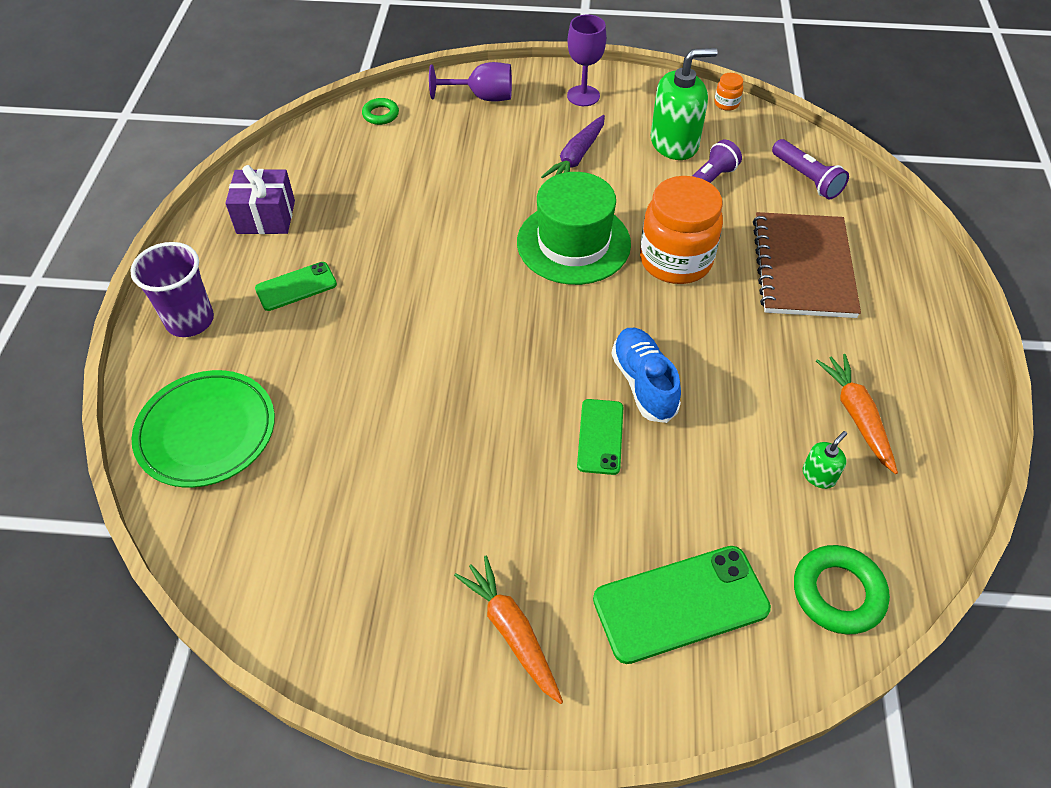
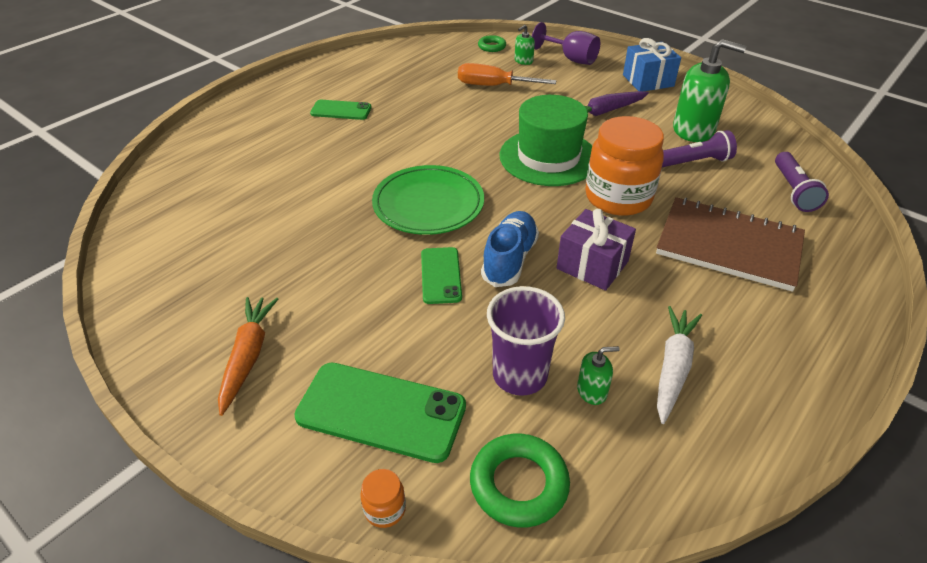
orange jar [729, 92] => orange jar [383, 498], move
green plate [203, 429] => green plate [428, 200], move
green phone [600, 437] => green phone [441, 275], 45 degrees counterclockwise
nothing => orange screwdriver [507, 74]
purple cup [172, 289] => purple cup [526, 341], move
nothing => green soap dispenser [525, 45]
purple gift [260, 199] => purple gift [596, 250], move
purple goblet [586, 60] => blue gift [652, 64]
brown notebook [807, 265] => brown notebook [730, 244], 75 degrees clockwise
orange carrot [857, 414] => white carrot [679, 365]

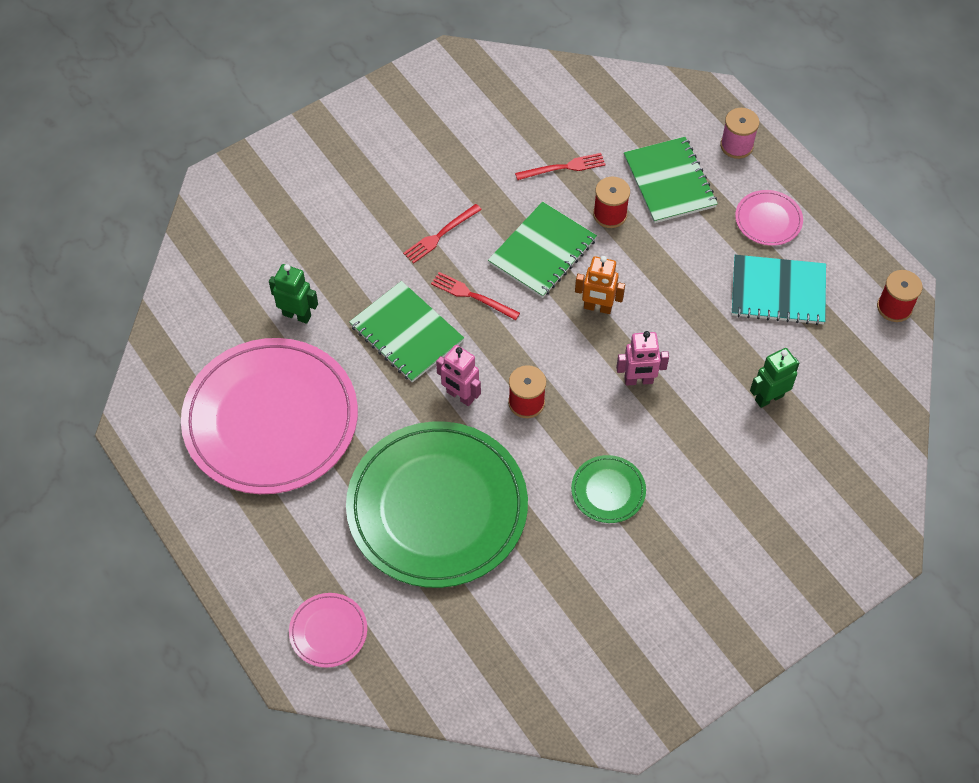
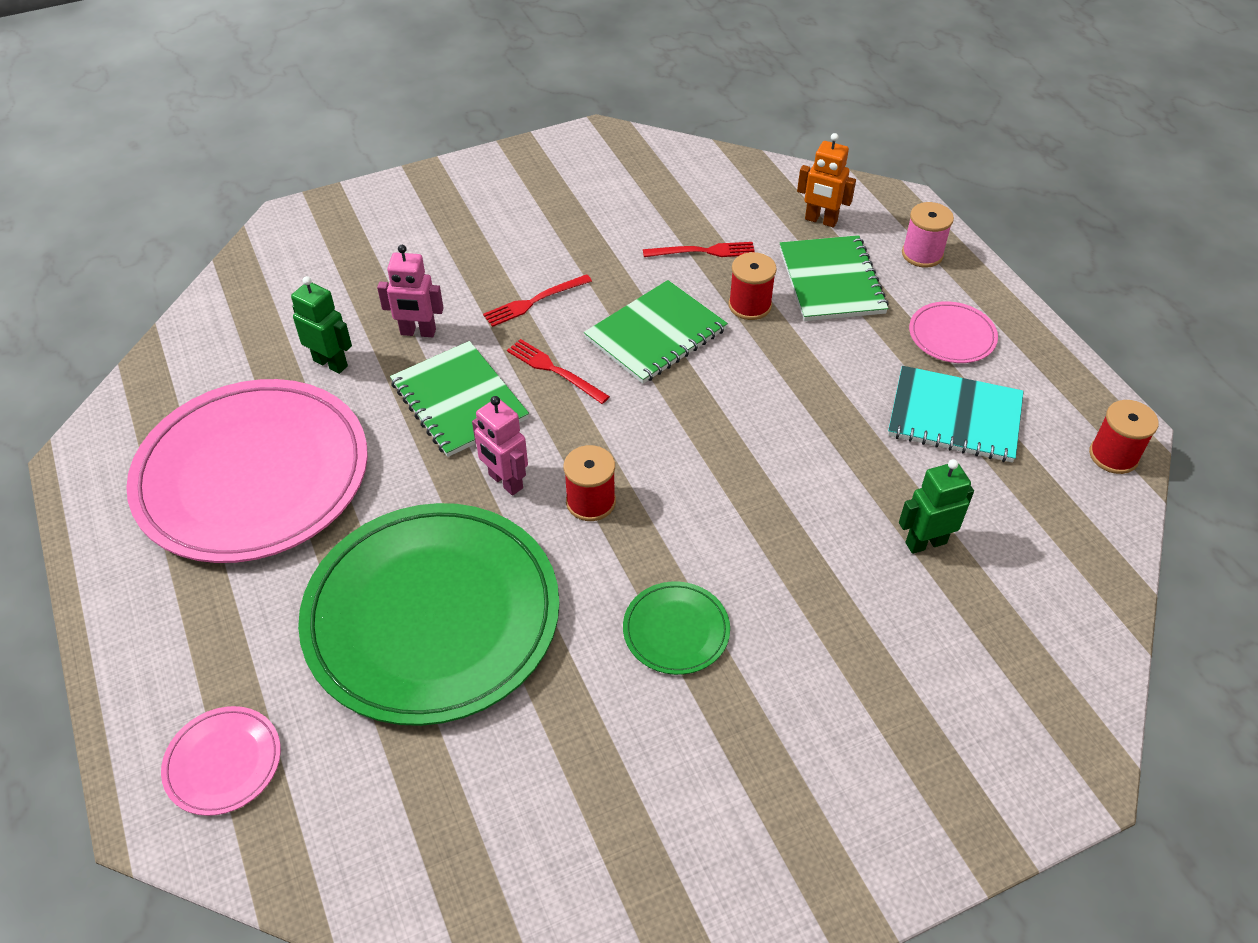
pink robot [642, 358] => pink robot [410, 291], move
orange robot [600, 285] => orange robot [826, 180], move

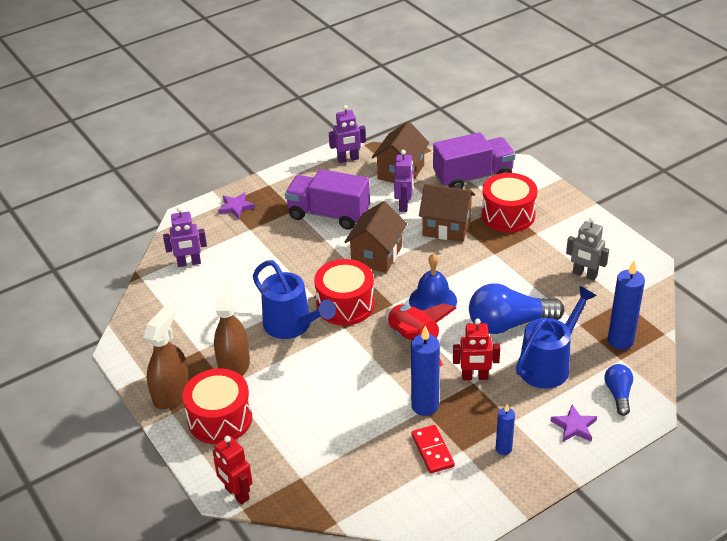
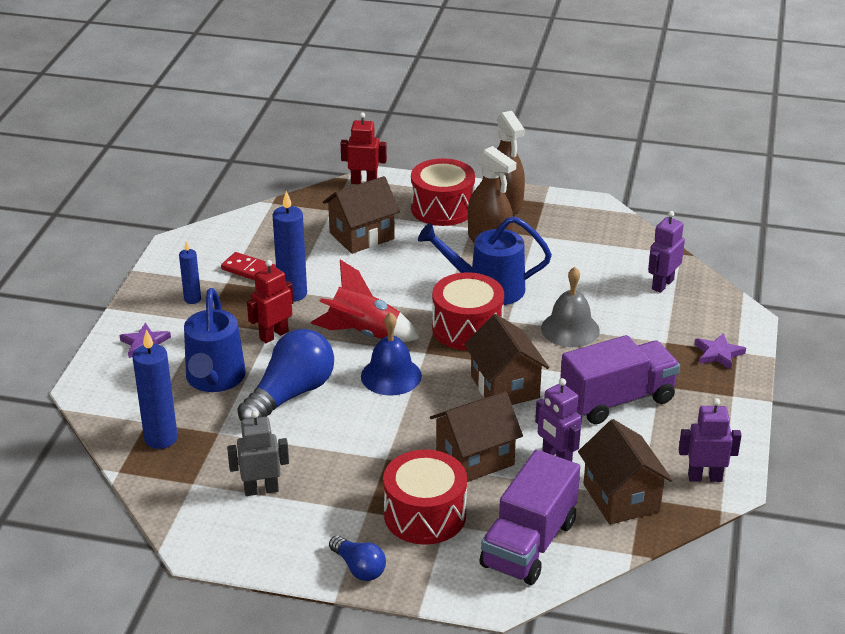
nothing => brown house [361, 215]
blue light bulb [618, 390] => blue light bulb [357, 558], move
nothing => grey bell [570, 307]
purple robot [347, 134] => purple robot [710, 440], 60 degrees clockwise

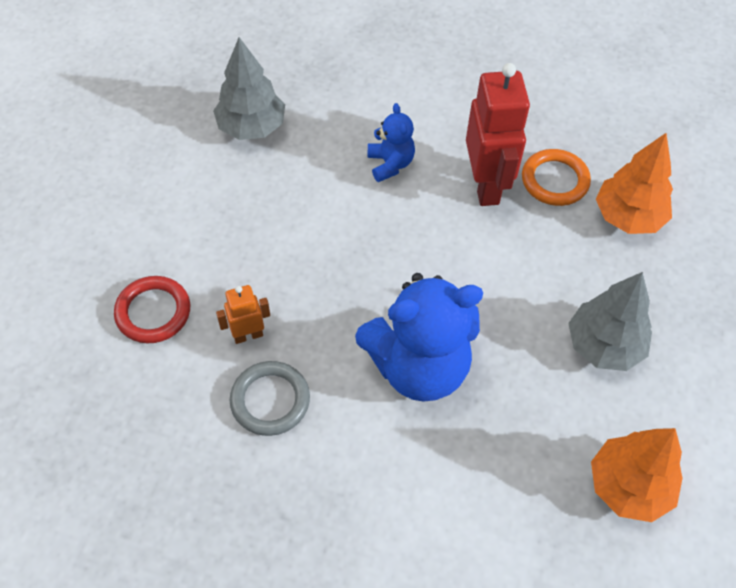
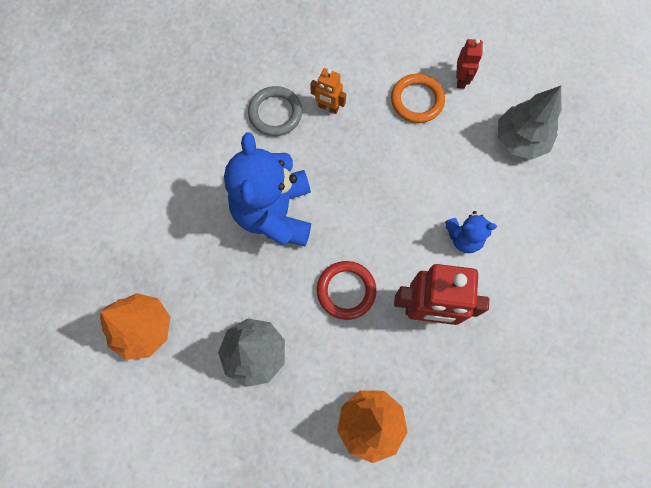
orange robot [243, 314] => orange robot [328, 91], 120 degrees clockwise
red ring [152, 309] => red ring [347, 290], move
orange ring [556, 177] => orange ring [418, 98], move
nothing => red robot [469, 63]

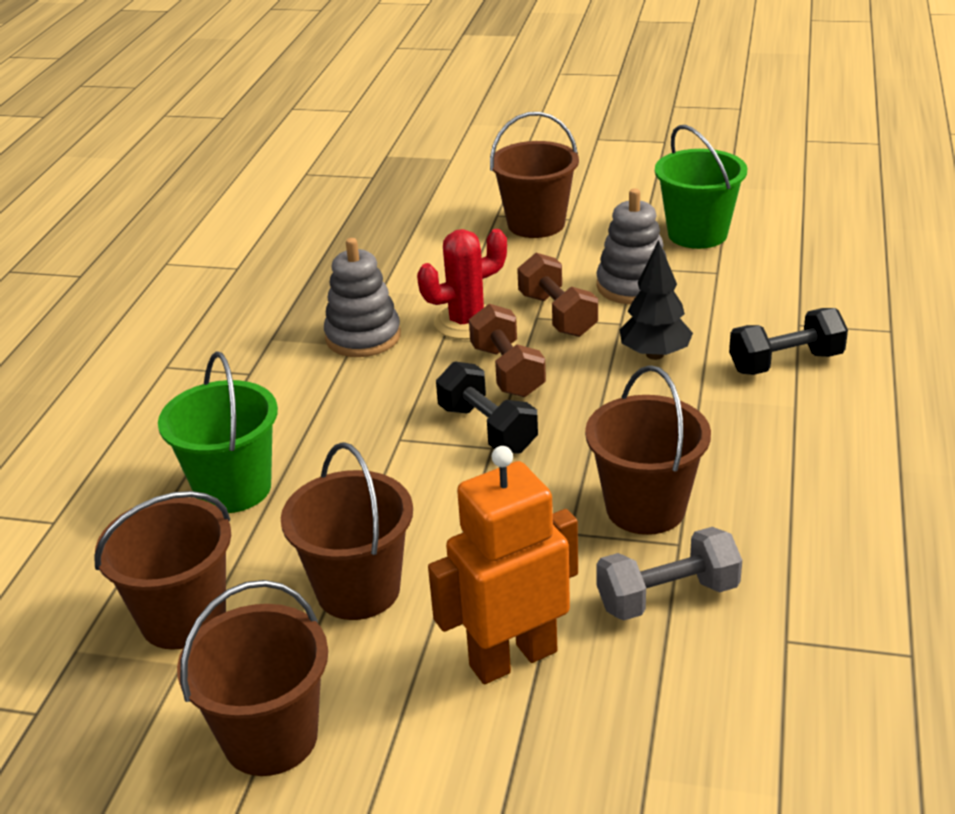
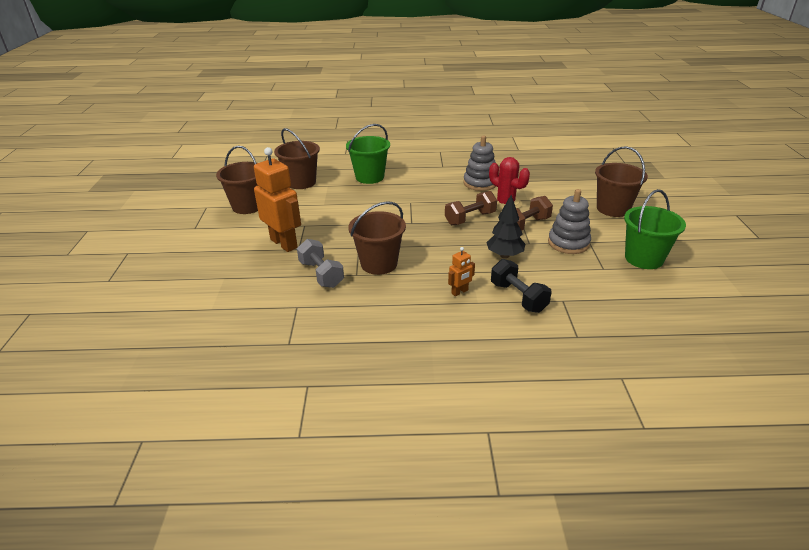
nothing => orange robot [461, 271]
brown bucket [347, 531] => nothing
black dumbbell [487, 407] => nothing

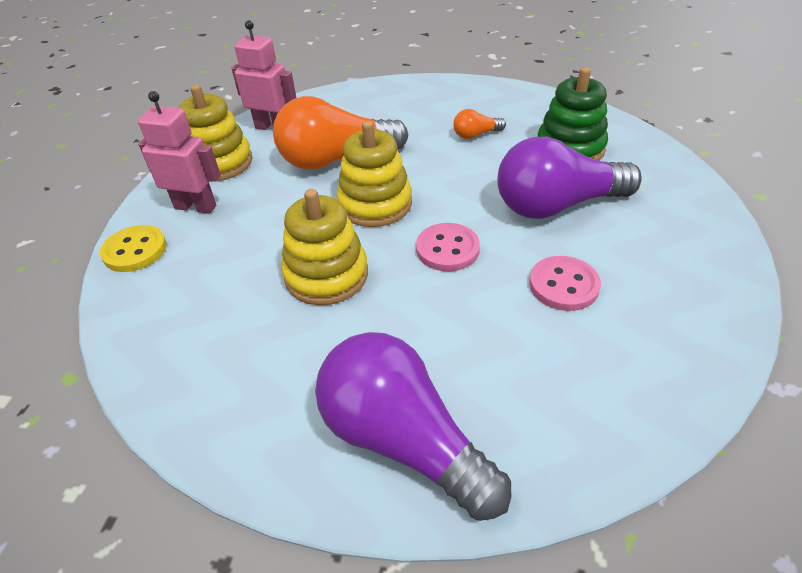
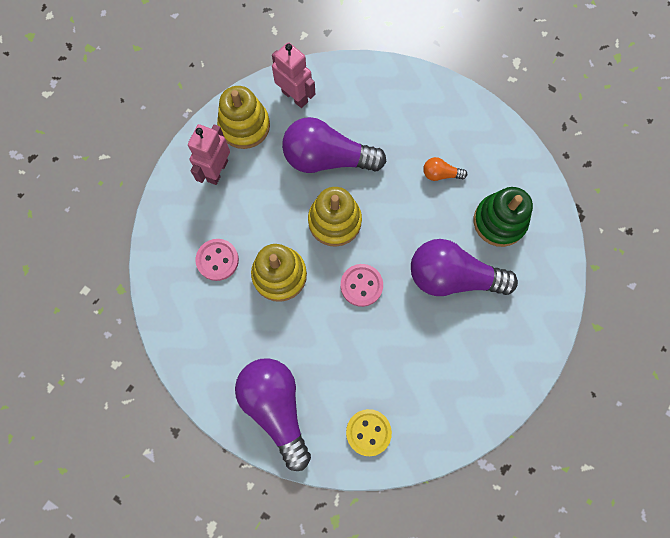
pink robot [179, 152] => pink robot [209, 154], 105 degrees counterclockwise
pink button [565, 283] => pink button [217, 260], move
orange light bulb [340, 133] => purple light bulb [334, 145]
yellow button [133, 248] => yellow button [369, 432], move

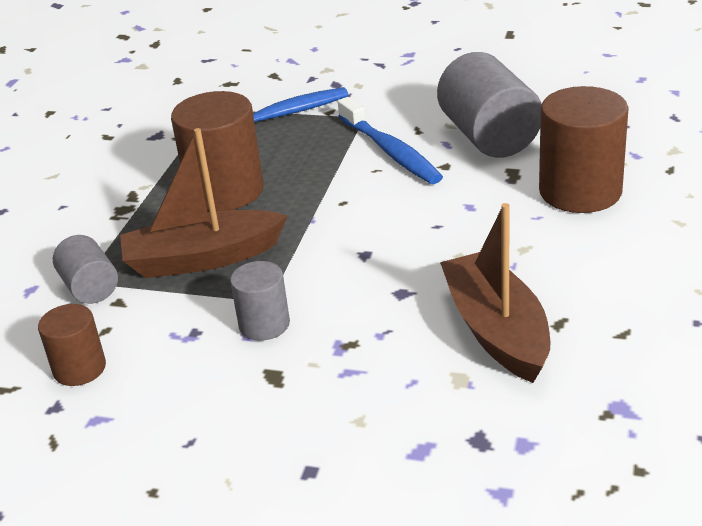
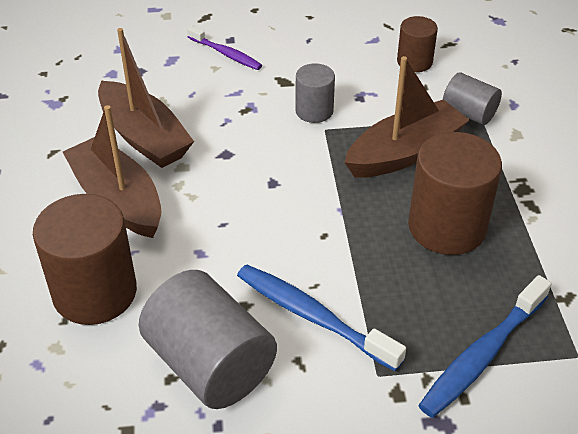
nothing => brown boat [112, 171]
nothing => purple toothbrush [224, 48]

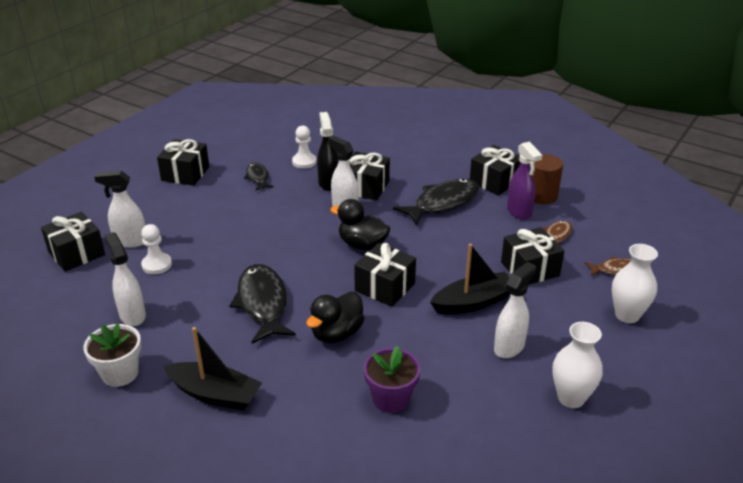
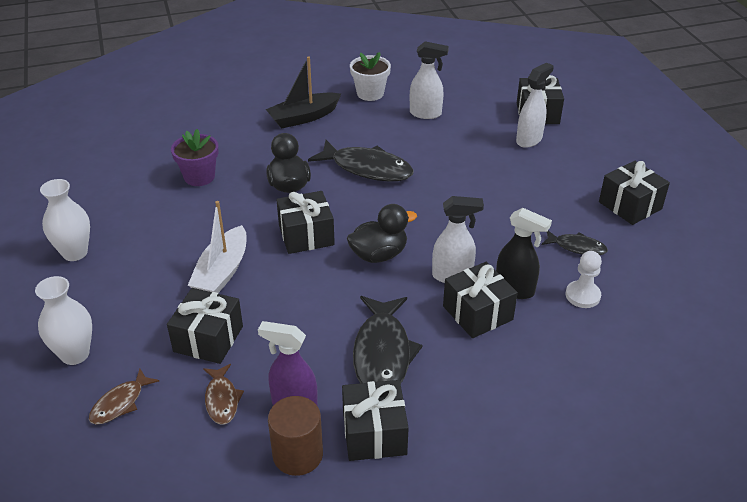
black boat [470, 279] => white boat [217, 247]
white pawn [156, 249] => nothing
white spray bottle [515, 310] => nothing

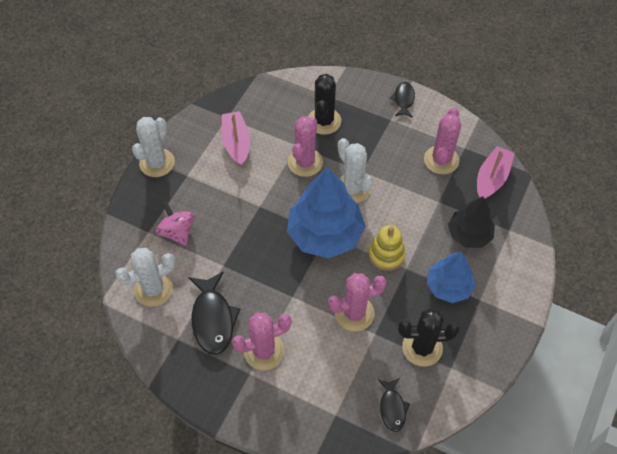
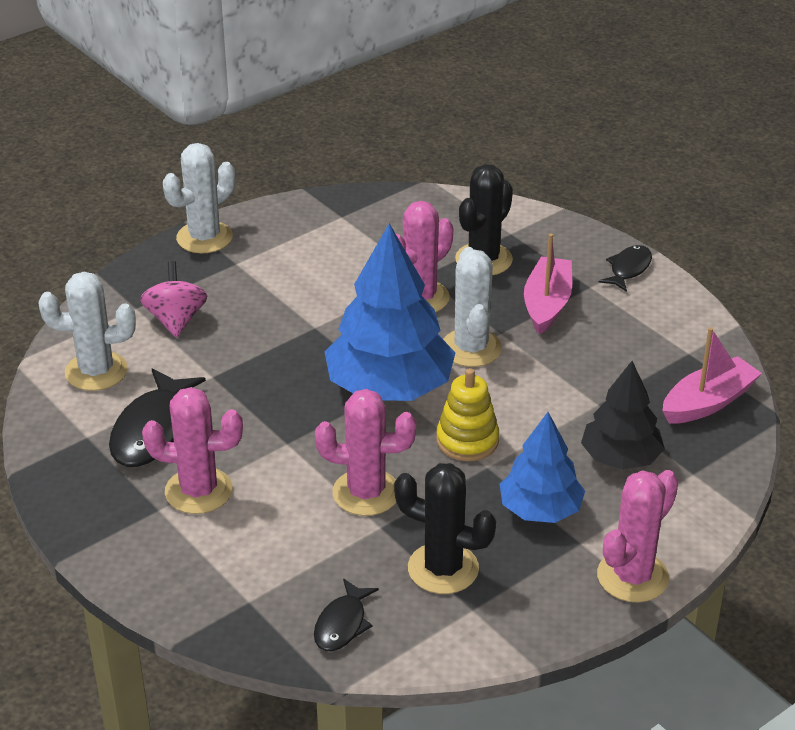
pink boat [236, 139] => pink boat [548, 284], move
pink cactus [442, 141] => pink cactus [638, 536], move

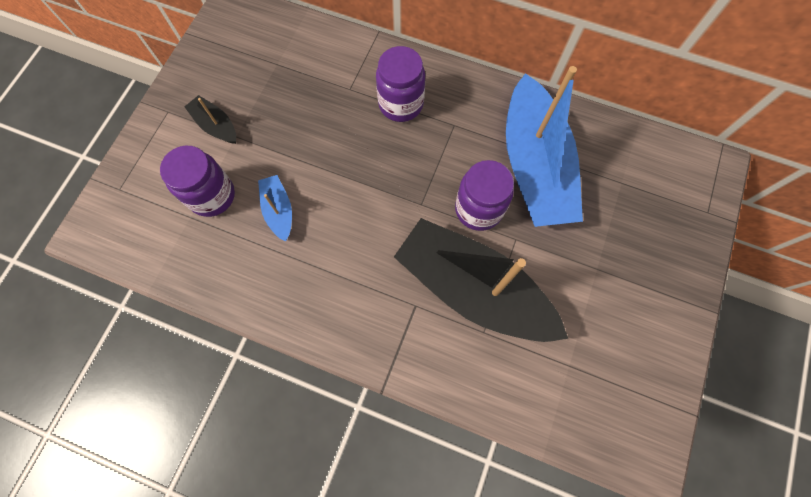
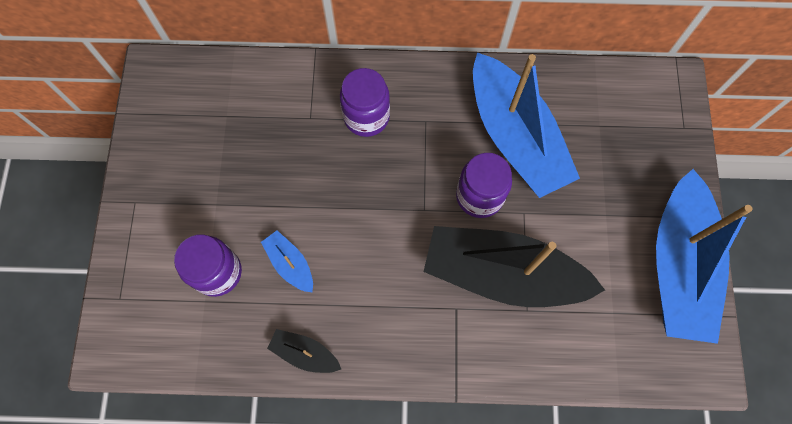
black boat [210, 119] => black boat [304, 351], move
nothing => blue boat [704, 256]

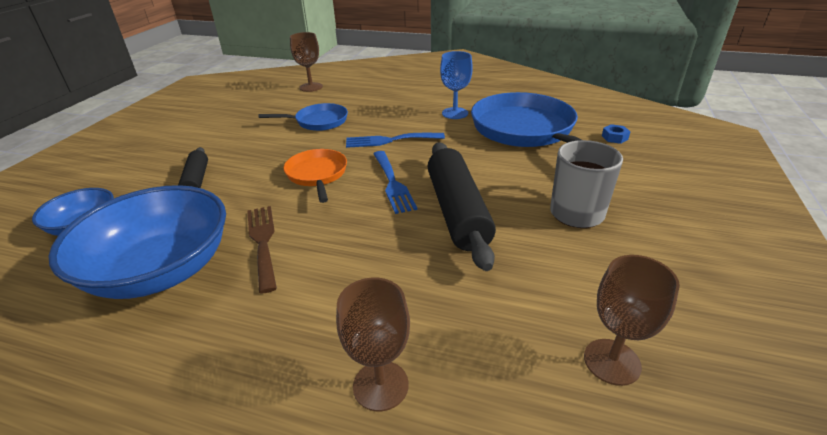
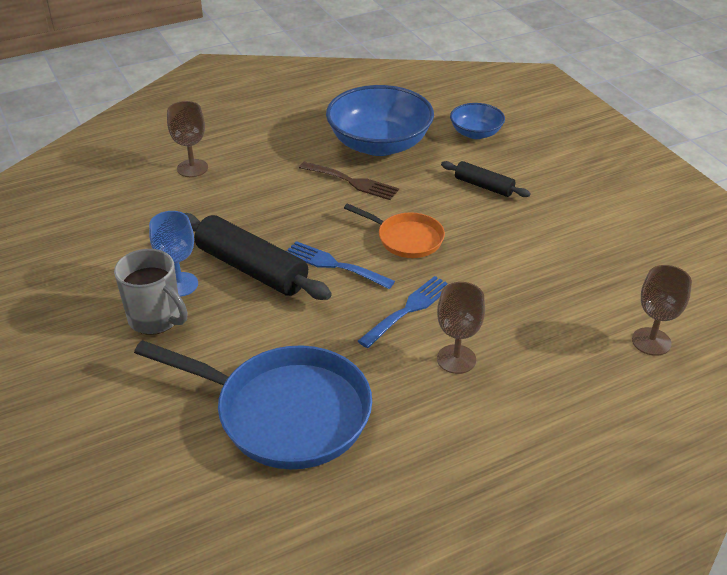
blue goblet [456, 85] => blue goblet [173, 254], move
brown goblet [632, 320] => brown goblet [461, 328], move
blue pan [303, 117] => nothing
blue nut [616, 134] => nothing

